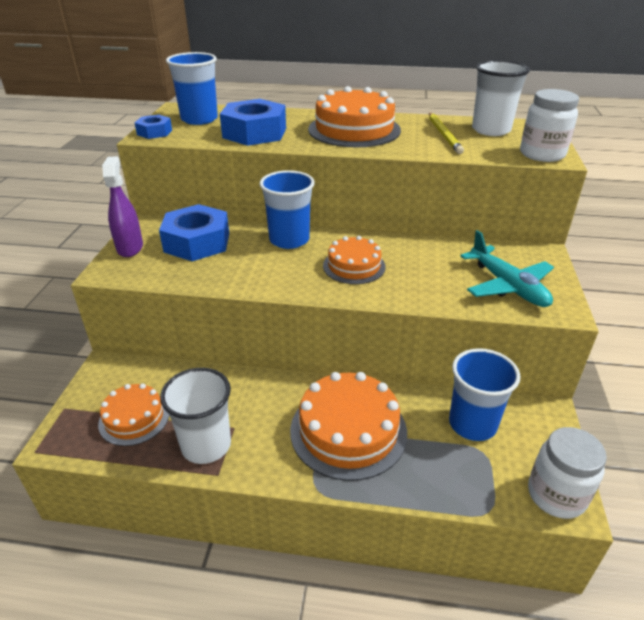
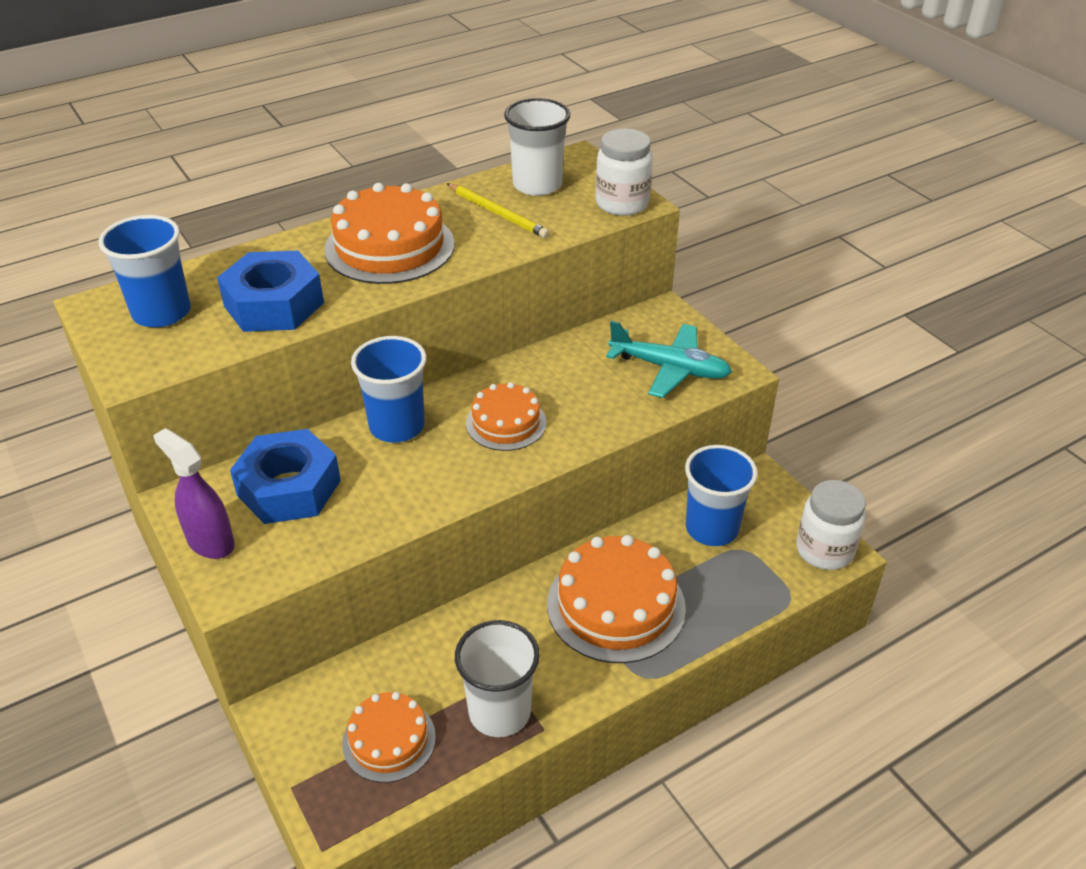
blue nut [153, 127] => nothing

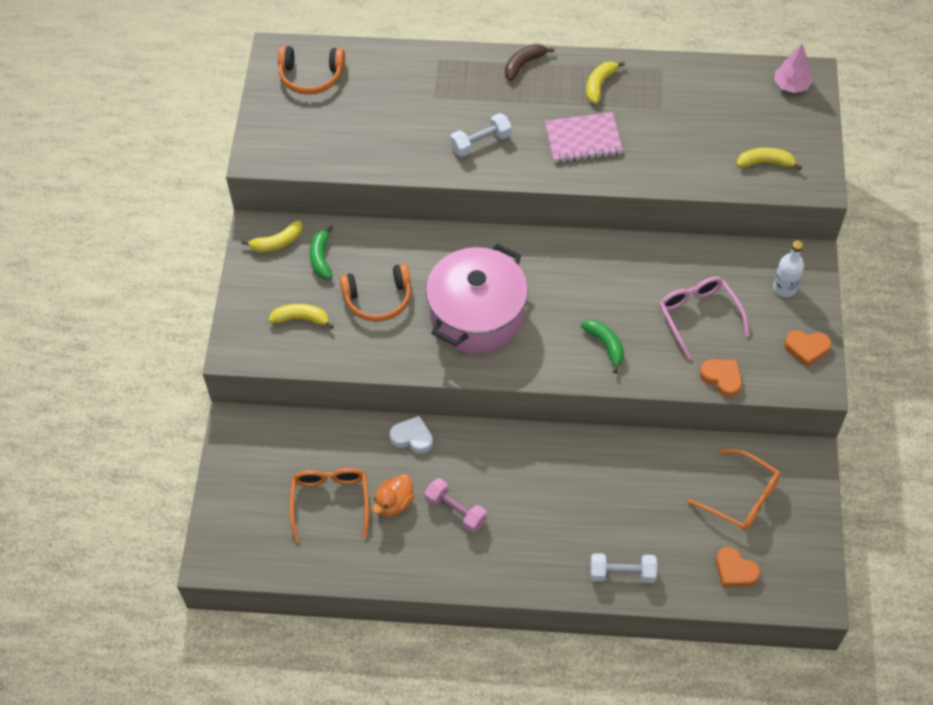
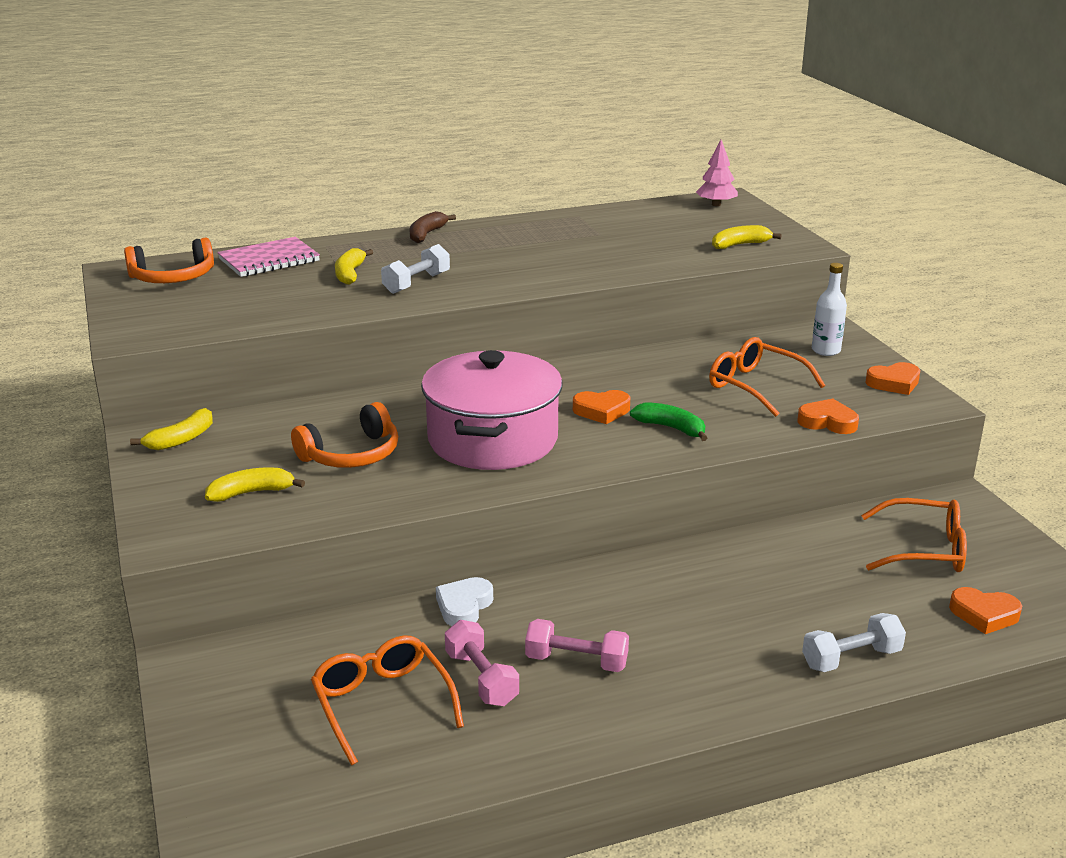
pink notebook [584, 137] => pink notebook [268, 257], move
yellow banana [605, 82] => yellow banana [354, 266], move
white heart [411, 435] => white heart [464, 601], 60 degrees counterclockwise
orange duck [393, 495] => pink dumbbell [482, 663]
nothing => orange heart [601, 407]
pink glasses [704, 318] => orange glasses [767, 377]
green banana [321, 252] => nothing

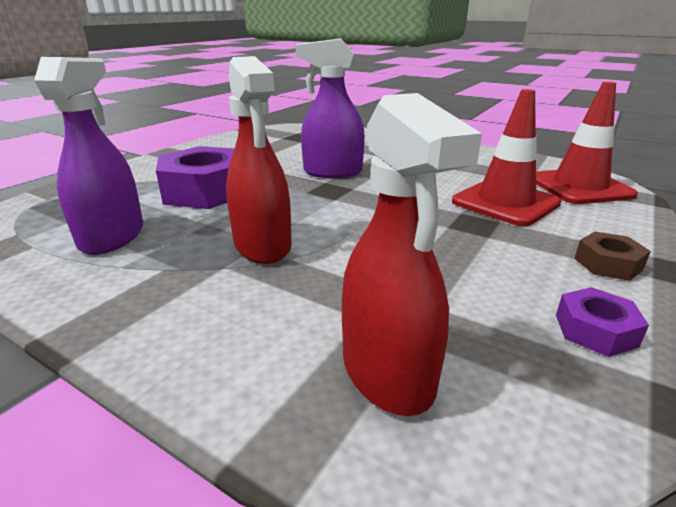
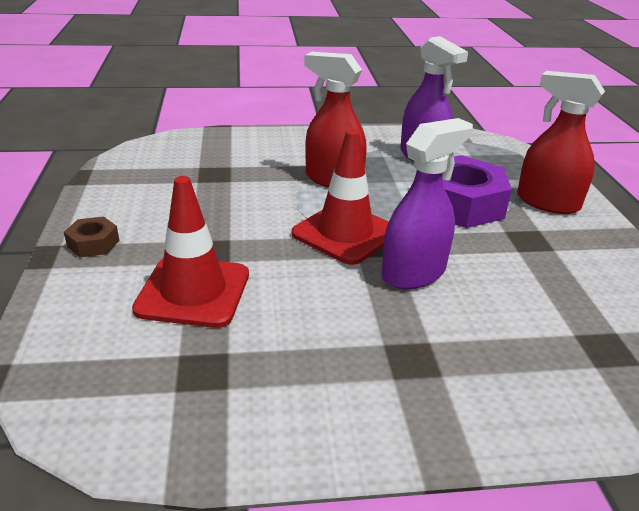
red traffic cone [587, 143] => red traffic cone [340, 197], move
red spray bottle [412, 254] => red spray bottle [561, 142], move
purple nut [602, 322] => nothing

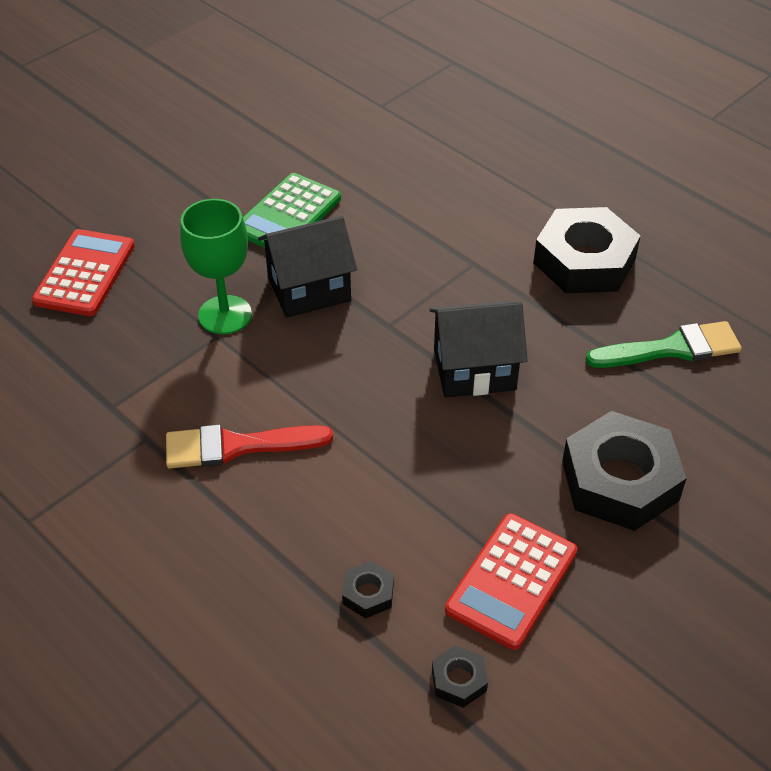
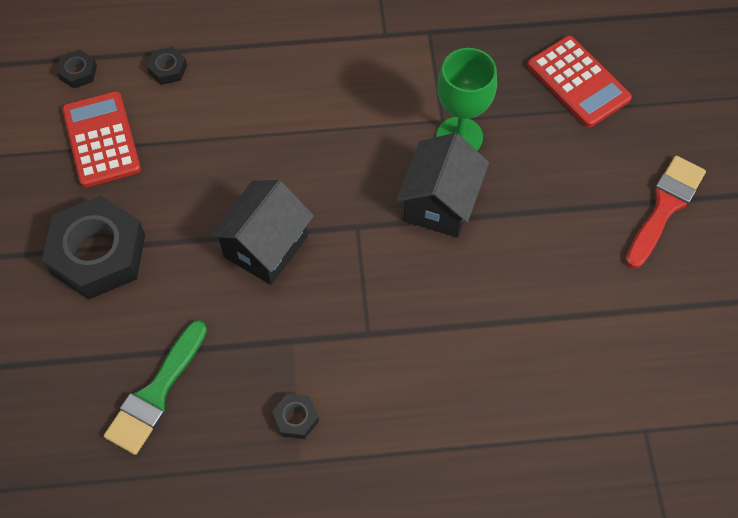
black nut [587, 250] => black nut [295, 416], x0.43
red brush [249, 446] => red brush [665, 212], move
green calculator [292, 210] => nothing

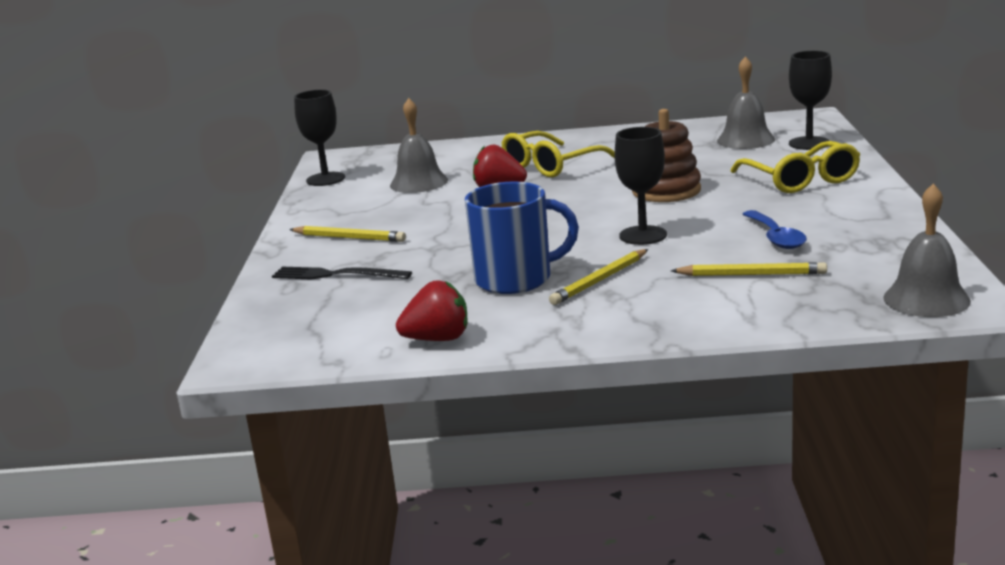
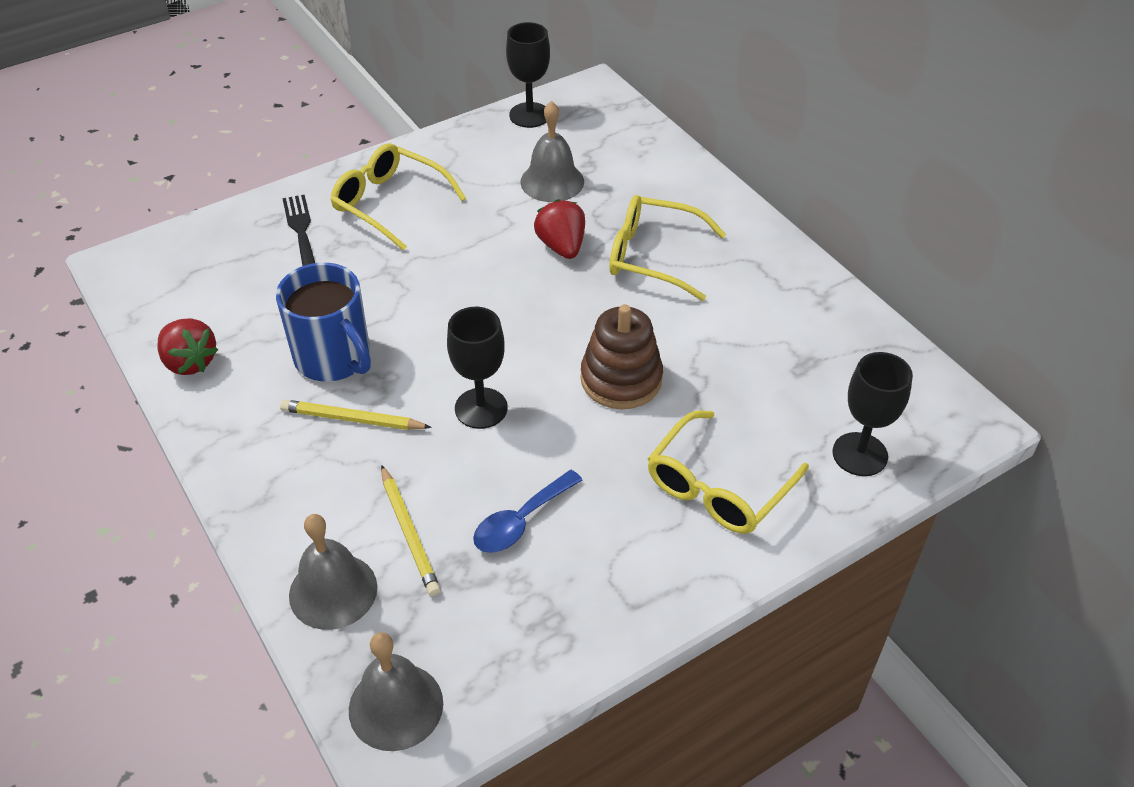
grey bell [746, 103] => grey bell [333, 572], move
yellow pencil [347, 234] => yellow glasses [398, 197]

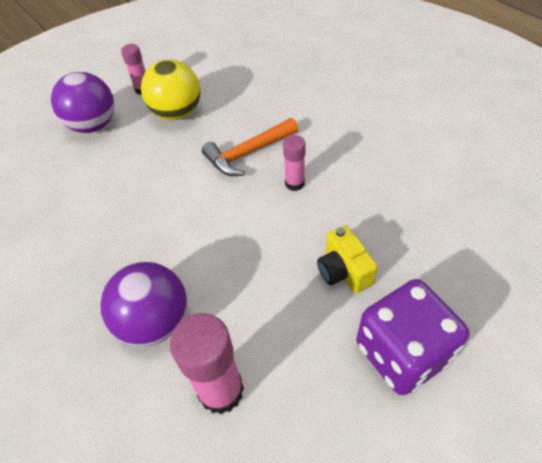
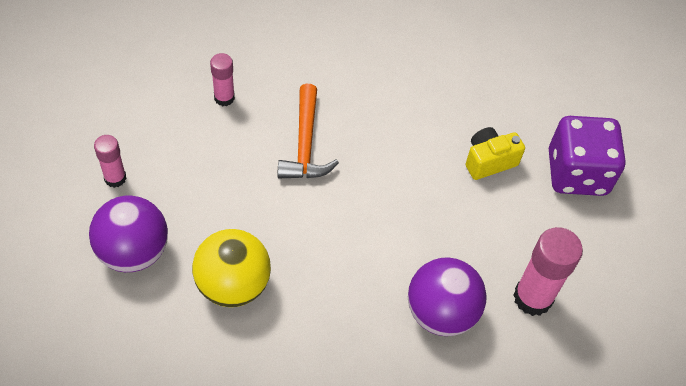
yellow ball [170, 89] => yellow ball [231, 268], move
pink glue stick [294, 163] => pink glue stick [222, 79], move
yellow camera [347, 259] => yellow camera [495, 153], 150 degrees clockwise

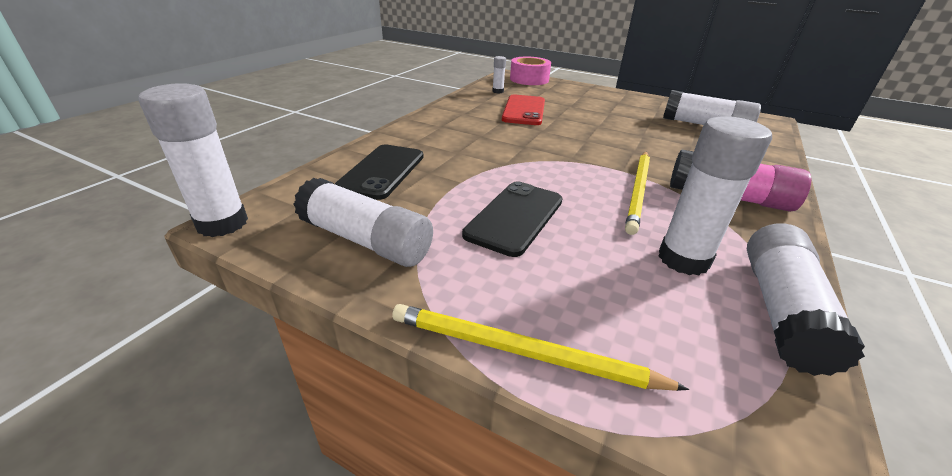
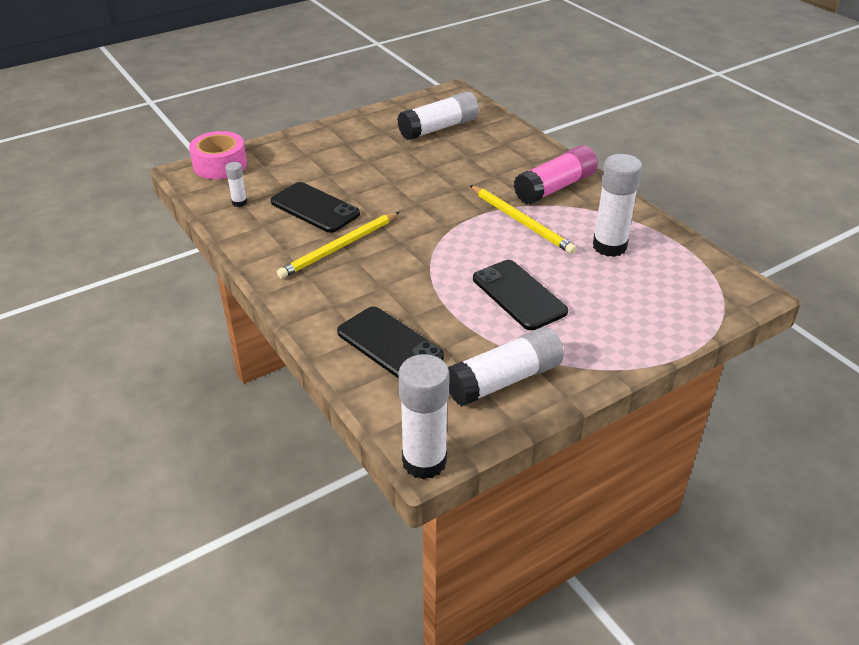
red phone [523, 110] => black phone [315, 207]
yellow pencil [540, 347] => yellow pencil [338, 245], move
white glue stick [806, 299] => nothing

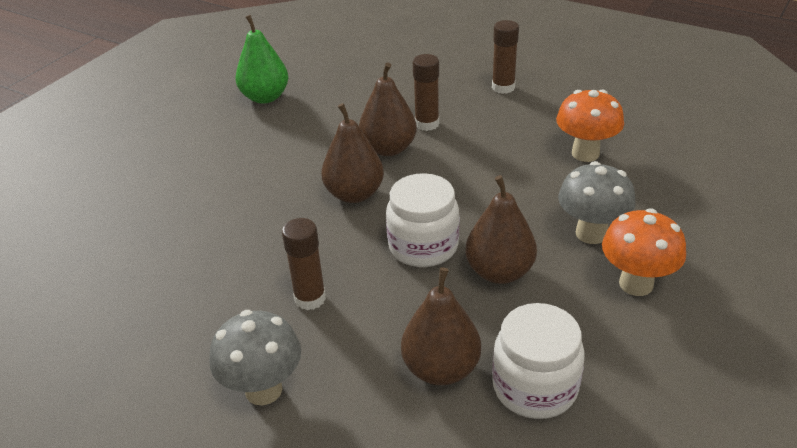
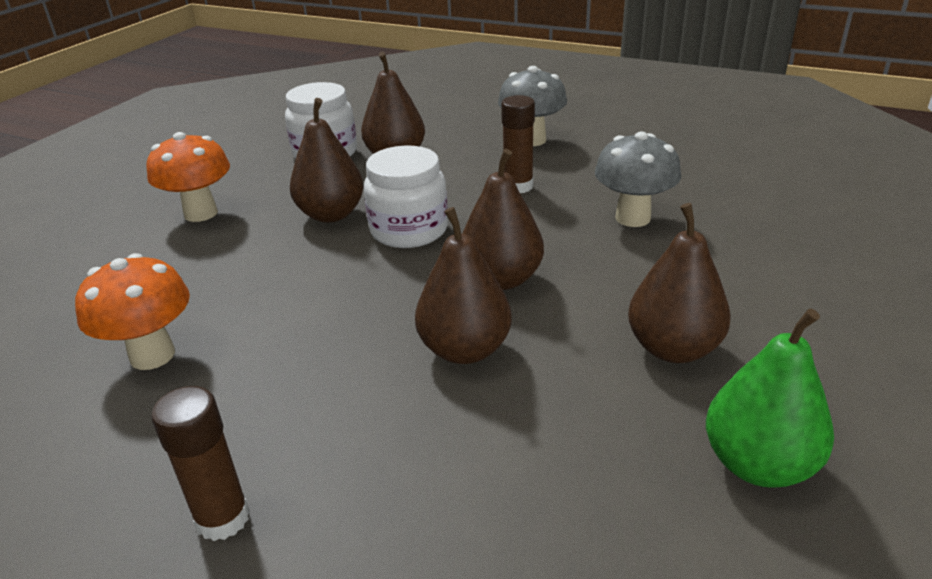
grey mushroom [597, 202] => grey mushroom [638, 179], move
nothing => brown pear [679, 283]
brown glue stick [426, 92] => nothing

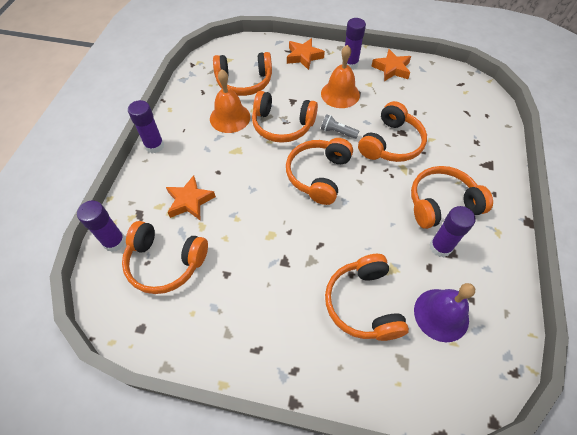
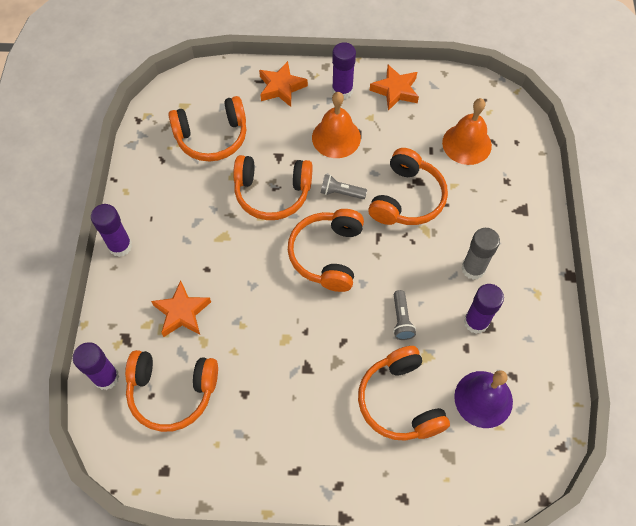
nothing => grey flashlight [404, 315]
orange bell [230, 101] => orange bell [467, 131], move
orange headphones [452, 197] => grey glue stick [480, 254]

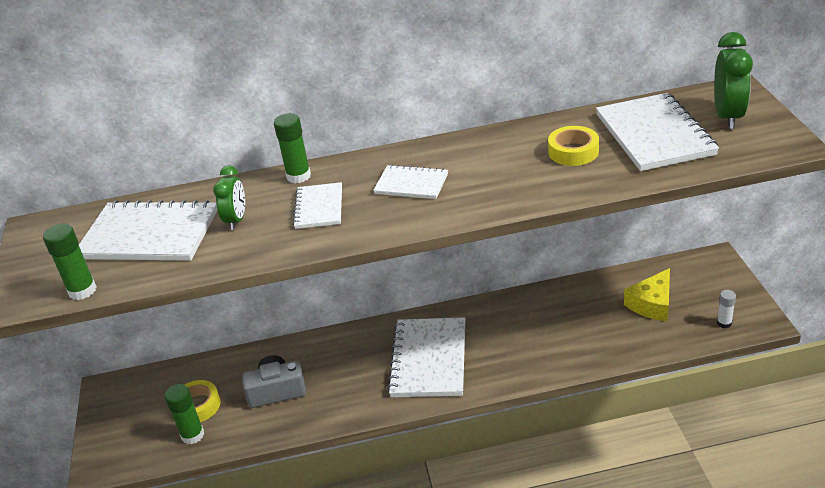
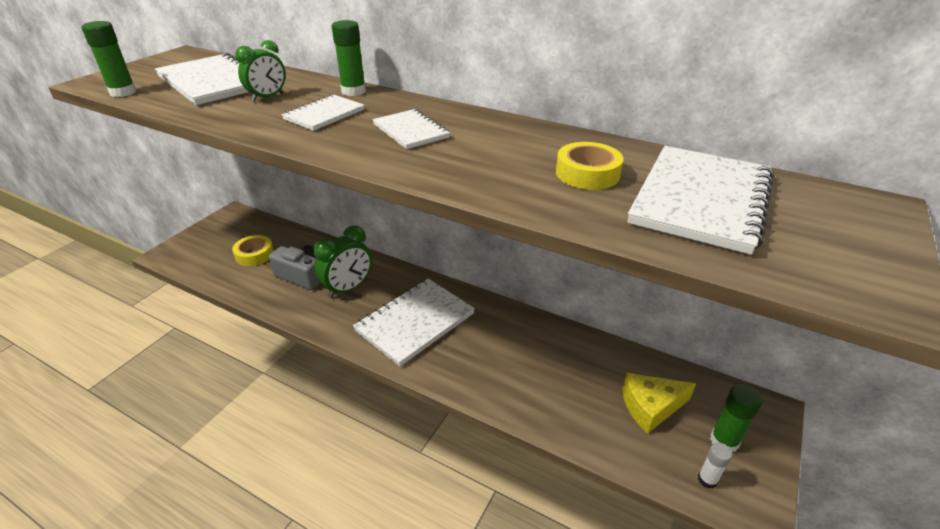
green clock [733, 80] => green clock [342, 261], move
green glue stick [184, 414] => green glue stick [736, 418], move

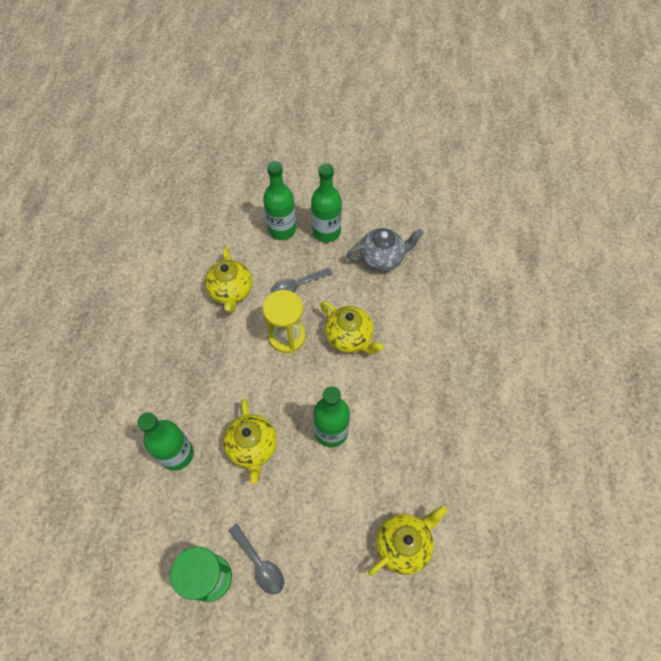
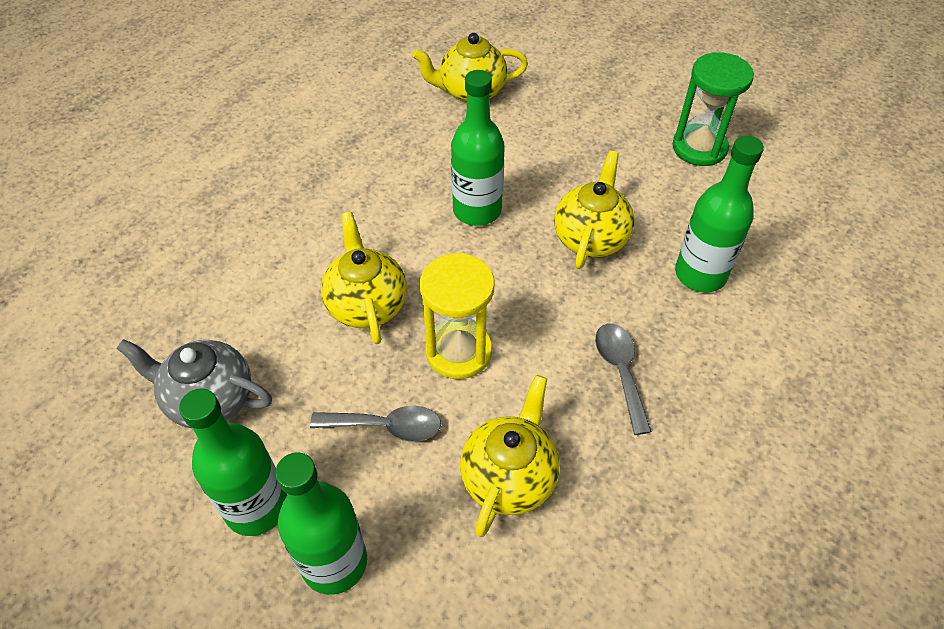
grey spoon [256, 559] => grey spoon [623, 379], move

